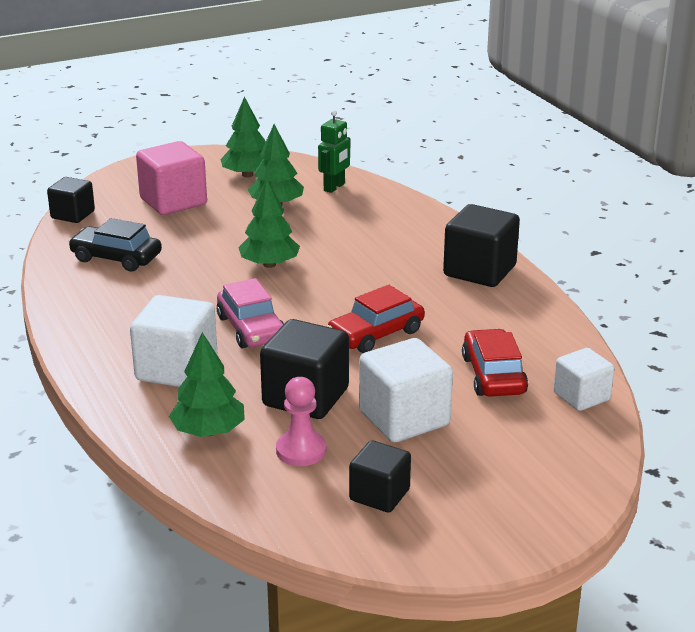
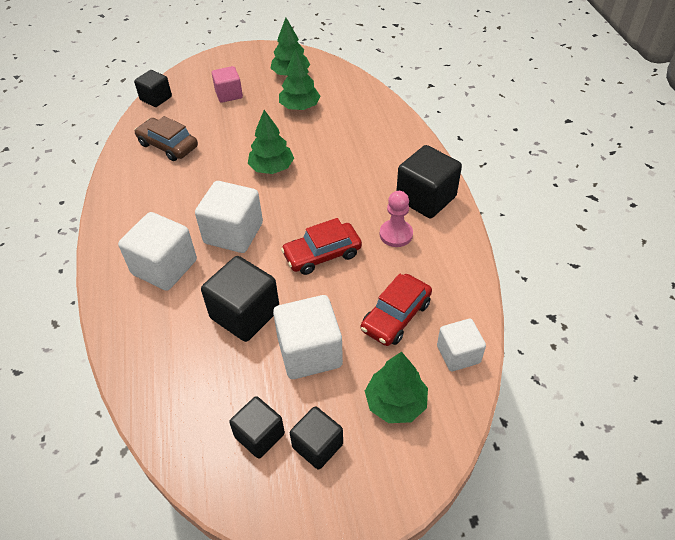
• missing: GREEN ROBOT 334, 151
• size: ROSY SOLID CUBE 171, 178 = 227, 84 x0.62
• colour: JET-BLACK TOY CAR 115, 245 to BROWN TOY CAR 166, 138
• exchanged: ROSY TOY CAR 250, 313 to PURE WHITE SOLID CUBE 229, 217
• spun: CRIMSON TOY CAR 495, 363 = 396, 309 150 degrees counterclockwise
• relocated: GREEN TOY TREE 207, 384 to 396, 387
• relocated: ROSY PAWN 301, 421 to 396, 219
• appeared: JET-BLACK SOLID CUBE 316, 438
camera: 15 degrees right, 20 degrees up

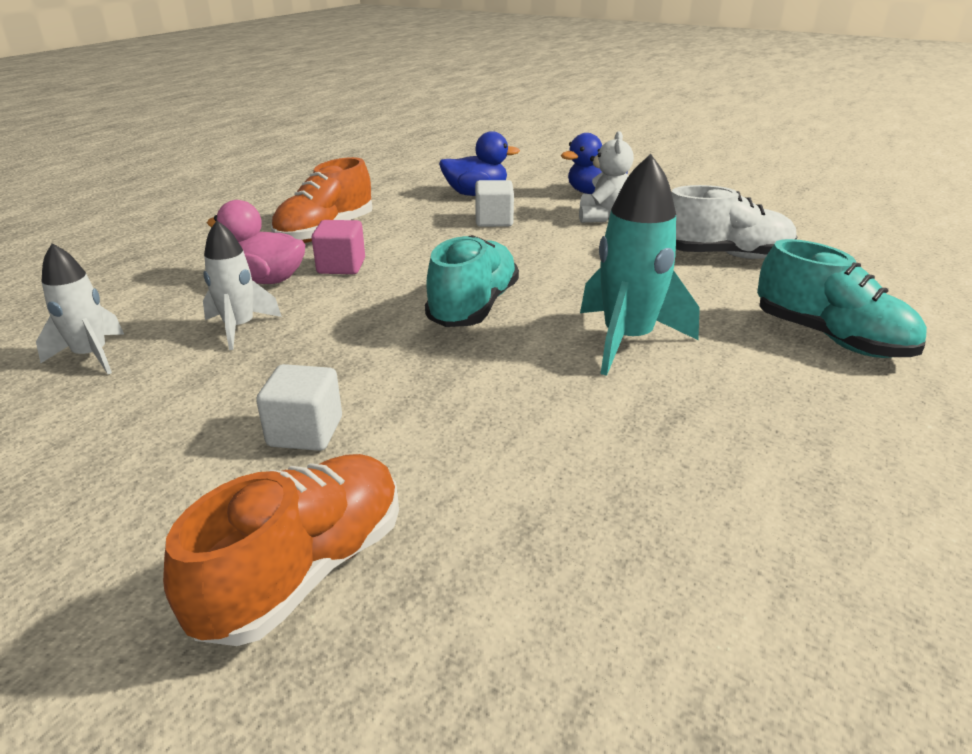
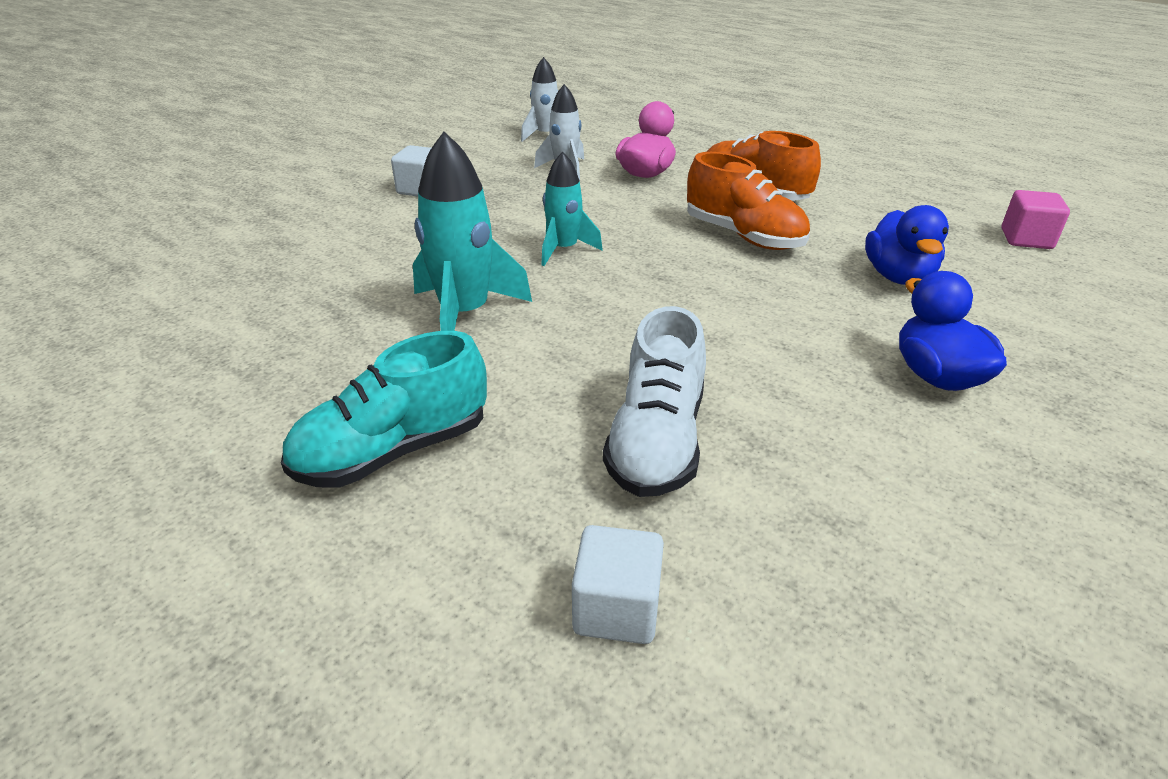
• missing: PURE WHITE STUFFED BEAR 606, 177
• relocated: PURE WHITE SOLID CUBE 494, 203 to 618, 584
• relocated: ROSY SOLID CUBE 338, 247 to 1035, 219
• exchanged: AQUA SHOE 472, 281 to AQUA ROCKET 572, 208
• relocated: ORANGE SHOE 281, 550 to 748, 201
camera: 100 degrees right, 5 degrees up

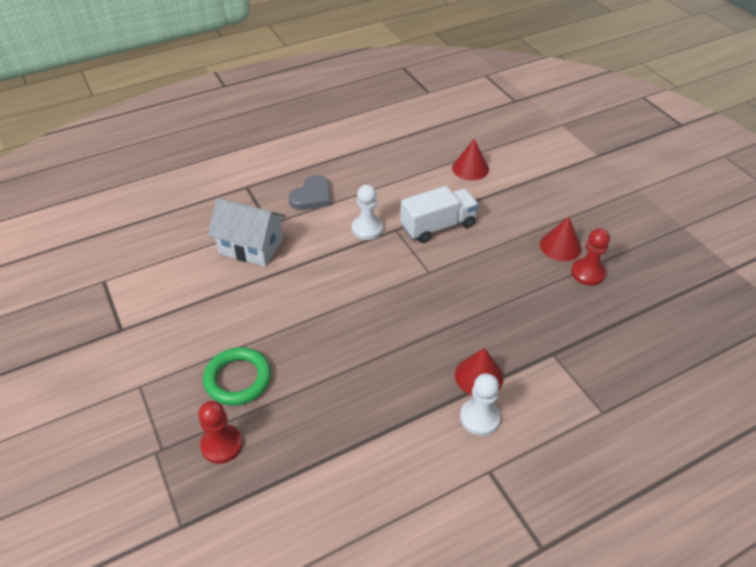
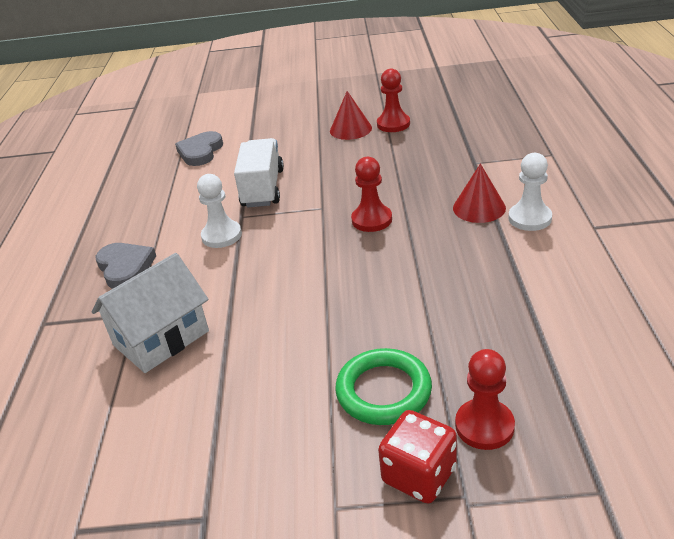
• exchanged: CRIMSON CONE 470, 159 to GRAY LOVE HEART 199, 148
• appeared: CRIMSON PAWN 371, 194
• appeared: CRIMSON GAME DIE 417, 456
camera: 60 degrees left, 10 degrees down

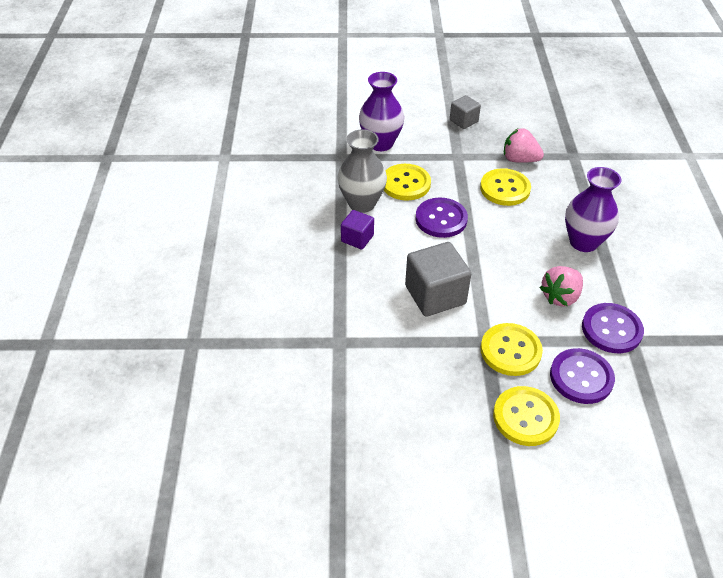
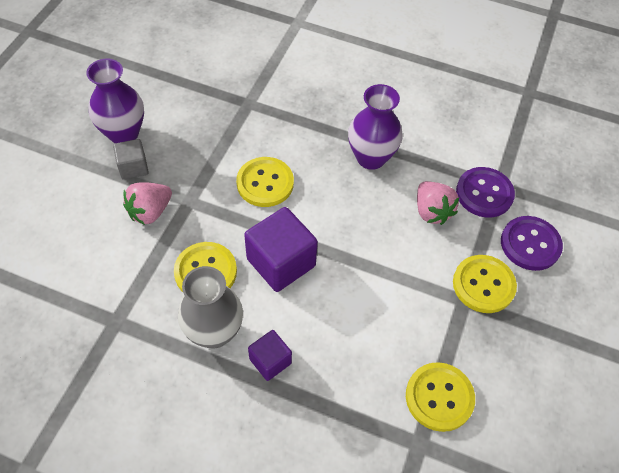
• relocated: ROYAL PURPLE TALL VASE 381, 111 to 115, 101
• relocated: ROSY STRAWBERRY 524, 145 to 147, 203
• exchanged: ROYAL PURPLE BUTTON 442, 218 to ROYAL PURPLE SOLID CUBE 281, 249
• missing: GRAY SOLID CUBE 438, 279
• relocated: GOLDEN BUTTON 526, 416 to 440, 397
camera: 70 degrees left, 10 degrees up

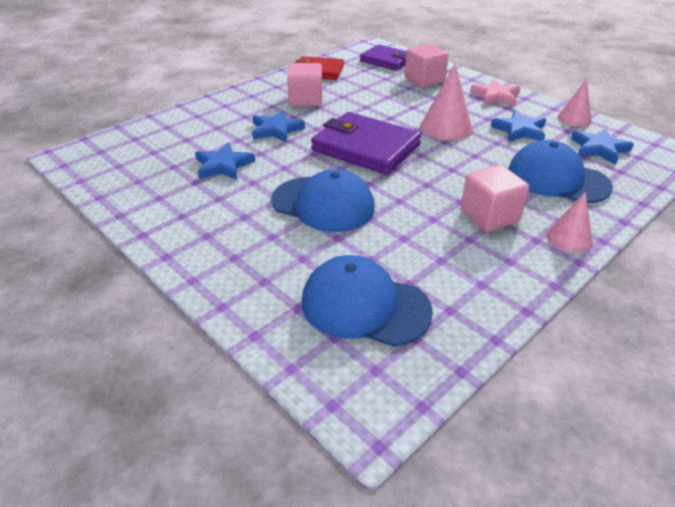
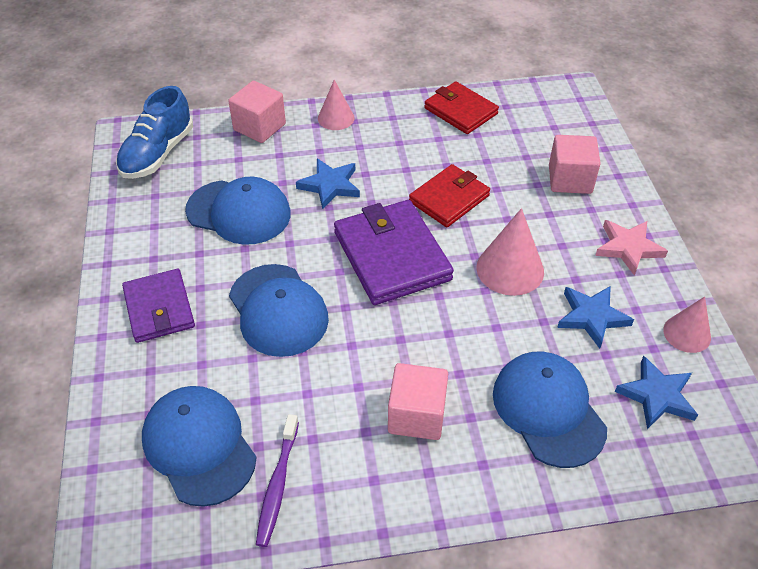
• relocated: ROYAL PURPLE CARD WALLET 383, 57 to 158, 306
• relocated: ROSY SOLID CUBE 304, 84 to 257, 112
• exchanged: ROYAL BLUE STAR SHAPE 225, 161 to ROYAL BLUE PEAKED CAP 238, 211
• relocated: ROSY CONE 569, 222 to 336, 105
• appeared: ROYAL BLUE SHOE 154, 132
• appeared: CRIMSON CARD WALLET 449, 195
• appeared: ROYAL PURPLE TOOTHBRUSH 277, 480
camera: 35 degrees right, 10 degrees up

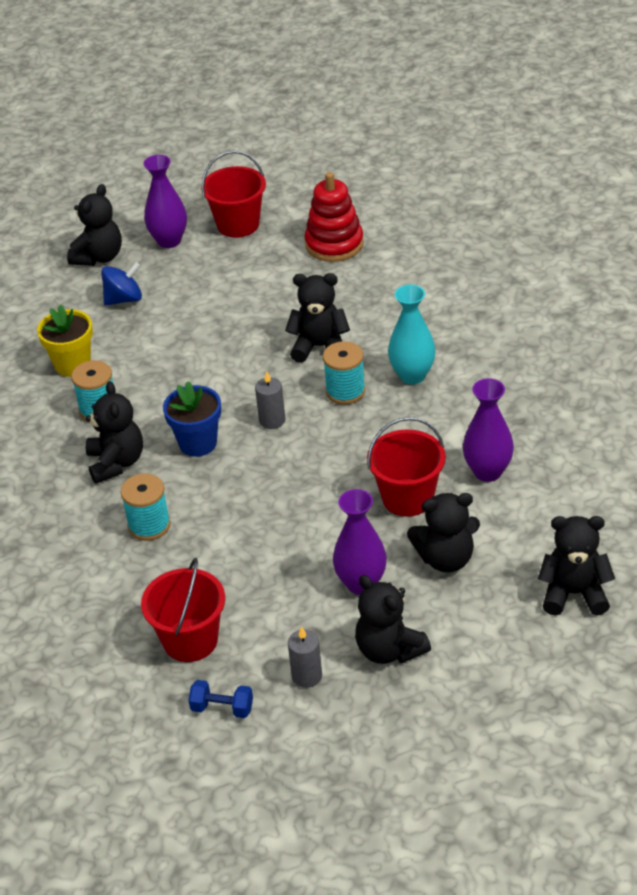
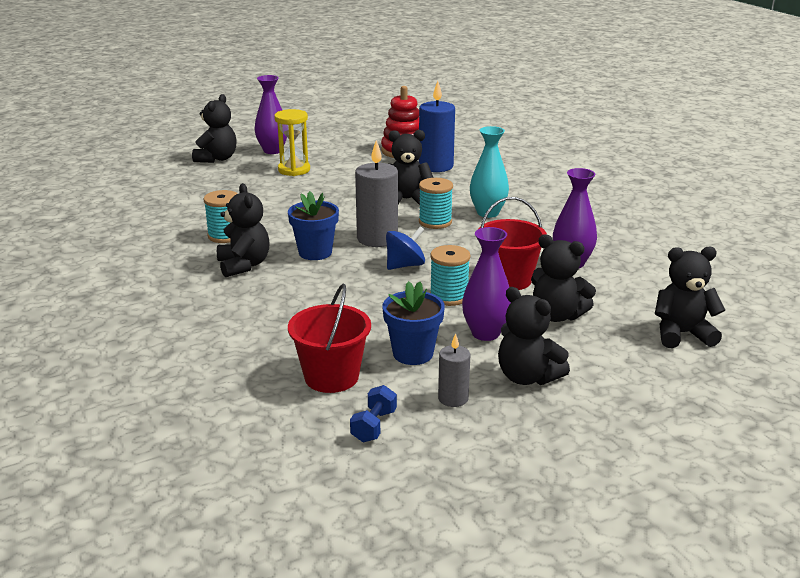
• missing: CRIMSON BUCKET 233, 194
• relocated: ROYAL BLUE TOY TOP 121, 284 to 405, 248
• missing: GOLDEN FLOWER POT 65, 341
• size: GRAY CANDLE 270, 400 = 376, 193 x1.83
• relocated: AQUA REEL OF THREAD 146, 507 to 450, 275
• spun: JET-BLACK STUFFED BEAR 443, 533 = 563, 278 45 degrees clockwise
• spun: ROYAL BLUE HAND WEIGHT 220, 699 = 373, 413 75 degrees counterclockwise
• appeared: ROYAL BLUE CANDLE 437, 126
• appeared: GOLDEN SANDGLASS 292, 142
• appeared: ROYAL BLUE FLOWER POT 413, 323
camera: 10 degrees left, 15 degrees down

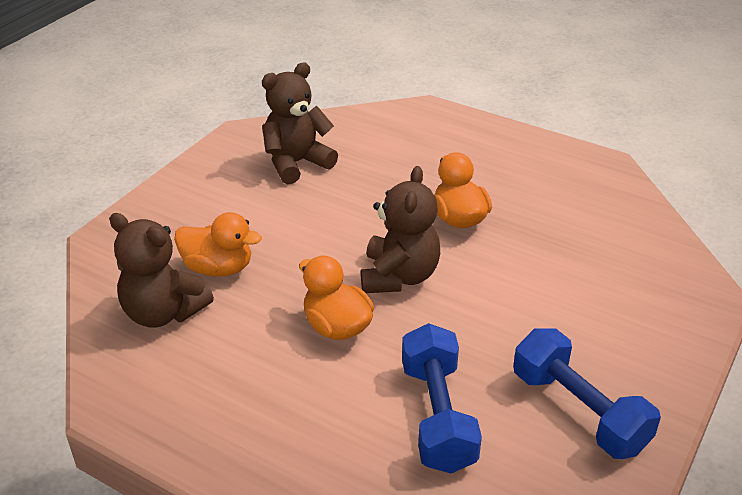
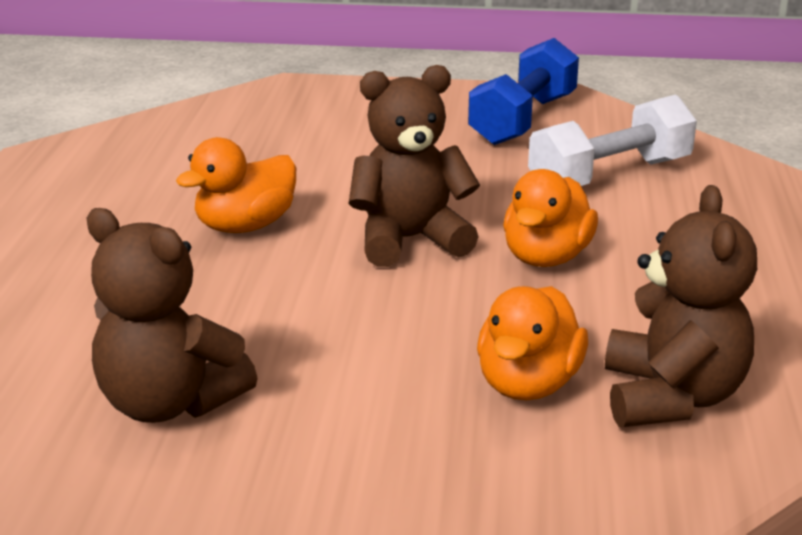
• spun: ORANGE TOY DUCK 218, 244 = 532, 343 150 degrees counterclockwise
• colour: ROYAL BLUE HAND WEIGHT 442, 398 to PURE WHITE HAND WEIGHT 612, 140
camera: 115 degrees left, 10 degrees down

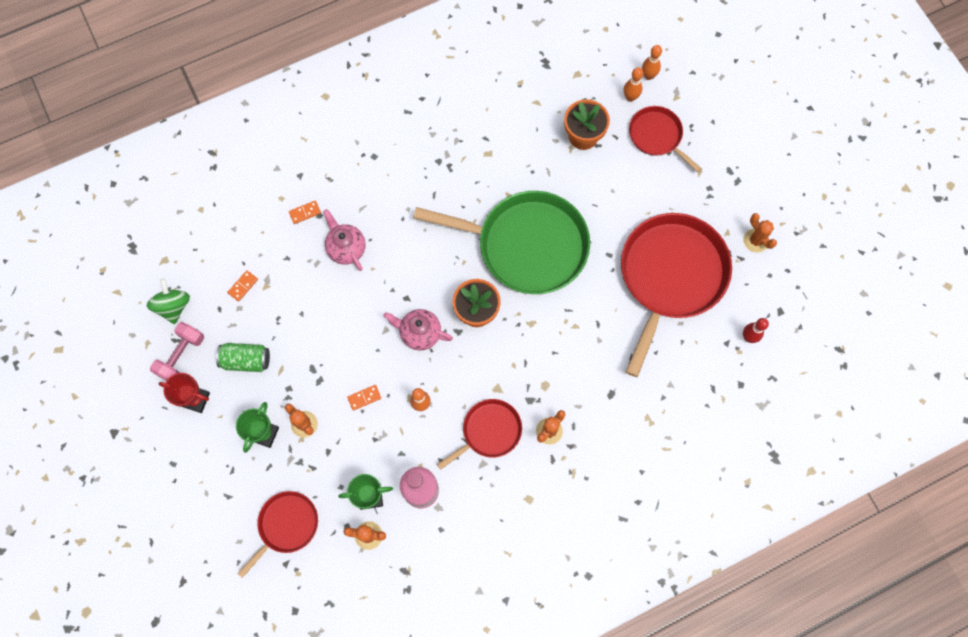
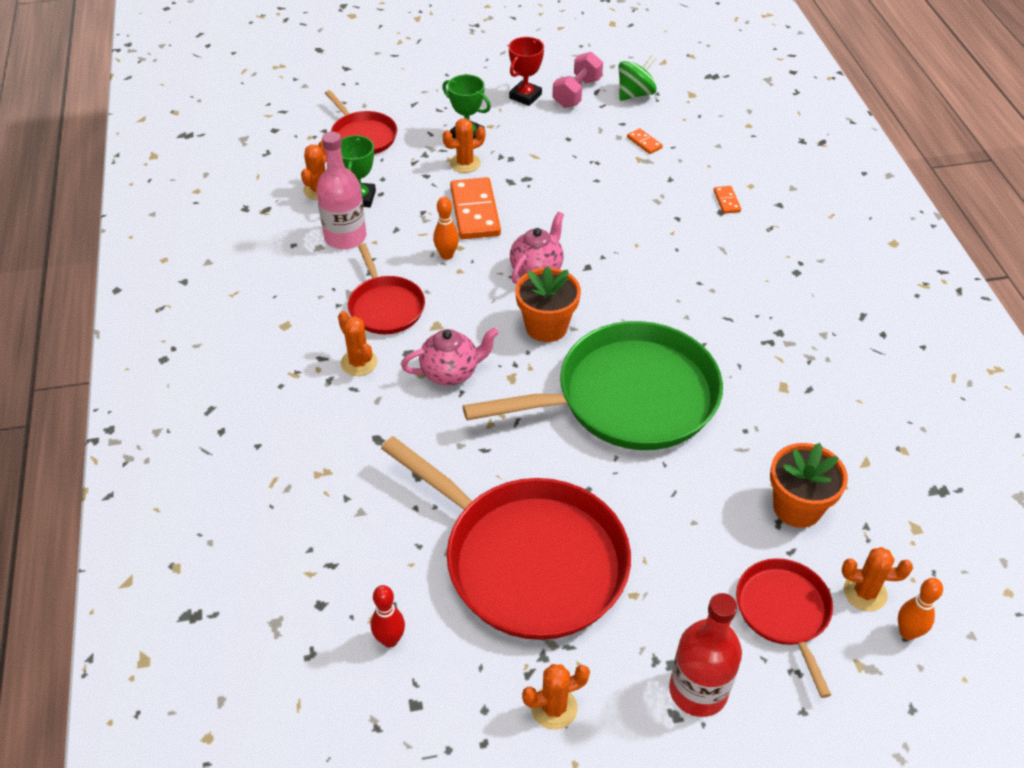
• exchanged: ORANGE TENPIN 633, 84 to ORANGE PRICKLY PLANT 877, 579
• spun: CRIMSON PAN 665, 139 = 784, 628 75 degrees counterclockwise
• spun: GREEN PAN 501, 242 = 593, 385 135 degrees counterclockwise
• relocated: ROSY TEA POT 344, 240 to 450, 357
• spun: GREEN TOY TOP 168, 301 = 637, 78 45 degrees counterclockwise
• spun: ROSY HAND WEIGHT 177, 351 = 577, 80 75 degrees clockwise
• missing: GREEN TIN 243, 357
• size: ORANGE DOMINO PIECE 364, 398 = 475, 208 x2.18
• appeared: CRIMSON DRINK BOTTLE 705, 655
camera: 105 degrees right, 25 degrees down

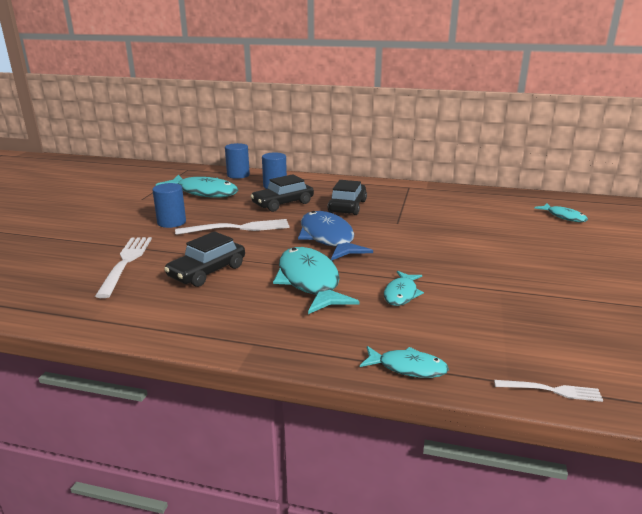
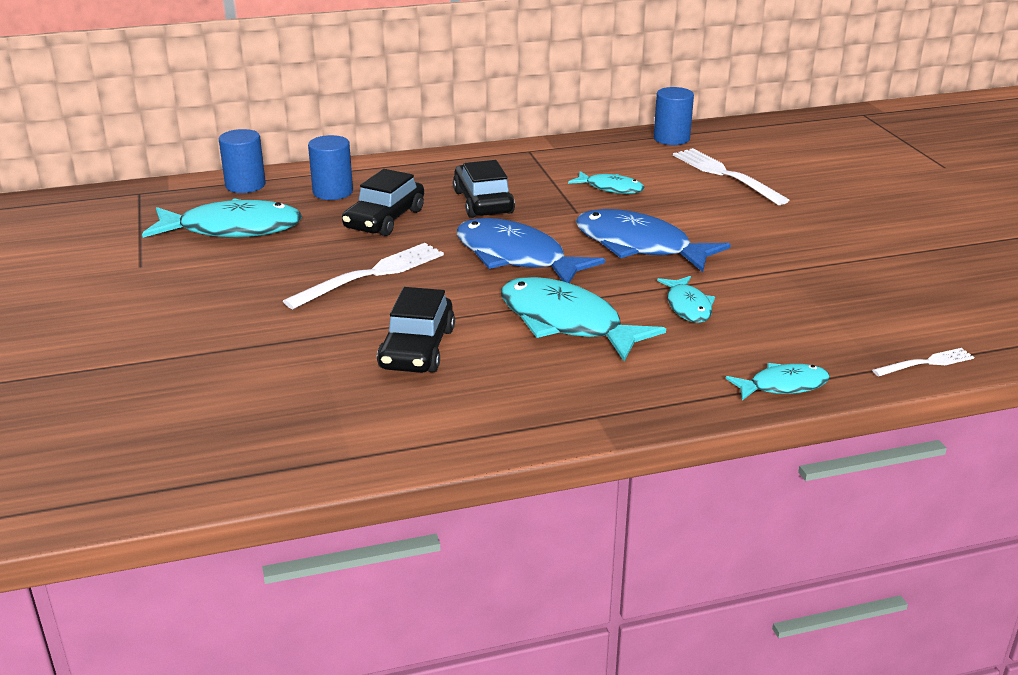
• relocated: ROYAL BLUE SOLID CYLINDER 169, 205 to 674, 116
• relocated: AQUA FISH 561, 212 to 606, 182
• relocated: PURE WHITE TABLE FORK 123, 267 to 731, 176
• appeared: ROYAL BLUE FISH 653, 240
camera: 30 degrees left, 5 degrees up

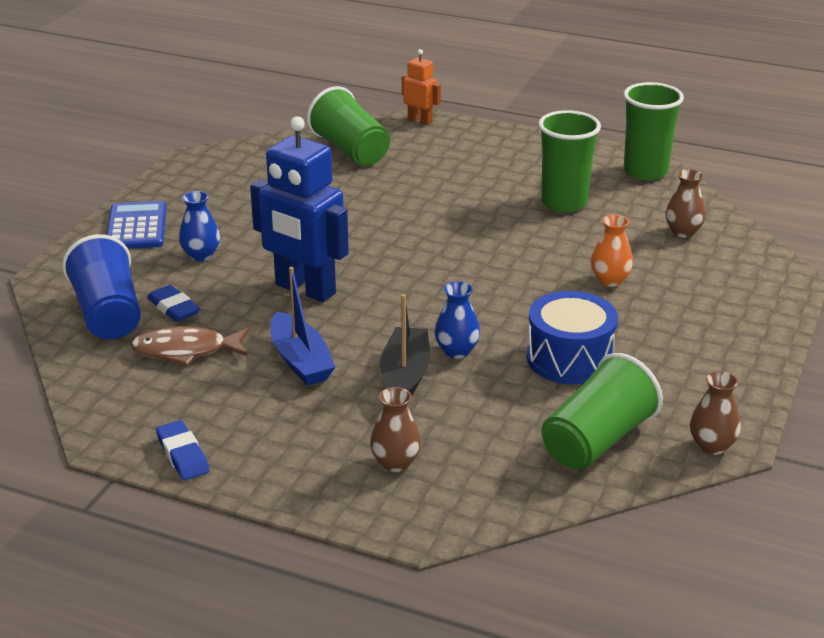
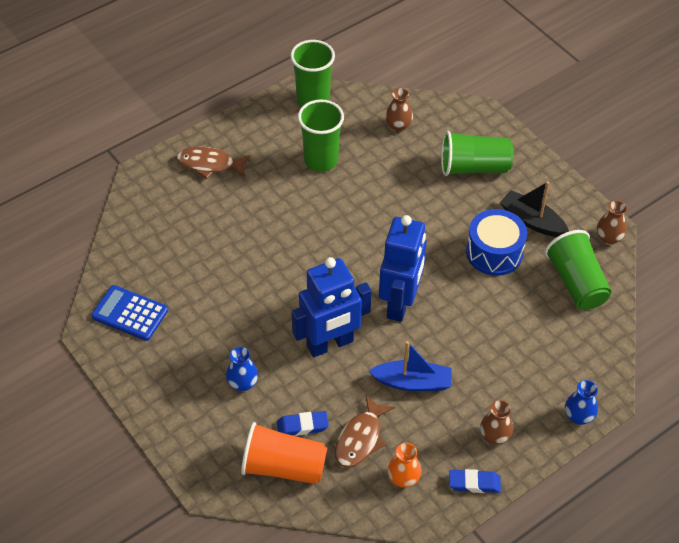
• missing: ORANGE ROBOT 421, 87
• relocated: GREEN TUMBLER 348, 126 to 477, 153
• relocated: ROYAL BLUE CALCULATOR 136, 225 to 129, 313
• relocated: ORANGE TALL VASE 612, 250 to 404, 465
• colour: ROYAL BLUE TUMBLER 101, 286 to ORANGE TUMBLER 284, 453
• relocated: ROYAL BLUE TALL VASE 457, 320 to 581, 402
• relocated: JET-BLACK SAILBOAT 405, 345 to 534, 209
• relocated: BROWN TALL VASE 395, 429 to 496, 422
• appeared: BROWN FISH 213, 162
• appeared: ROYAL BLUE ROBOT 403, 268
camera: 60 degrees left, 20 degrees up

